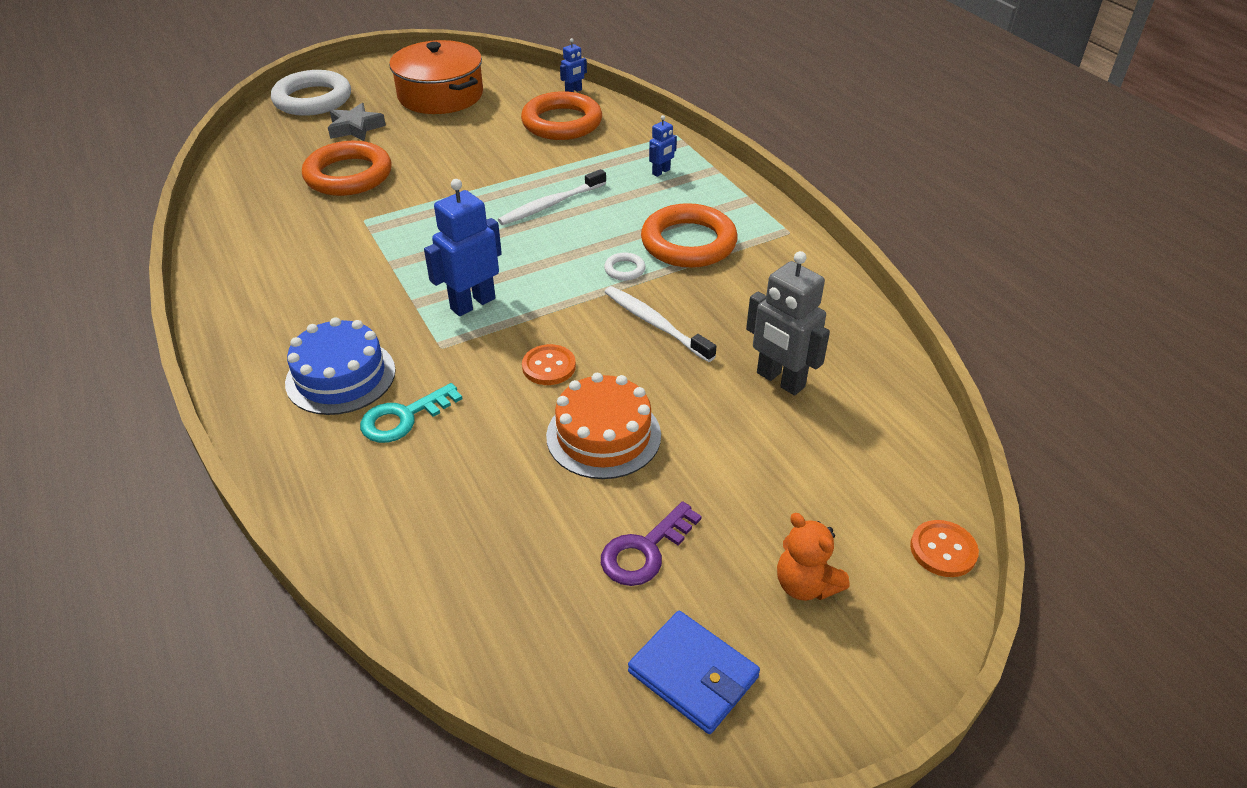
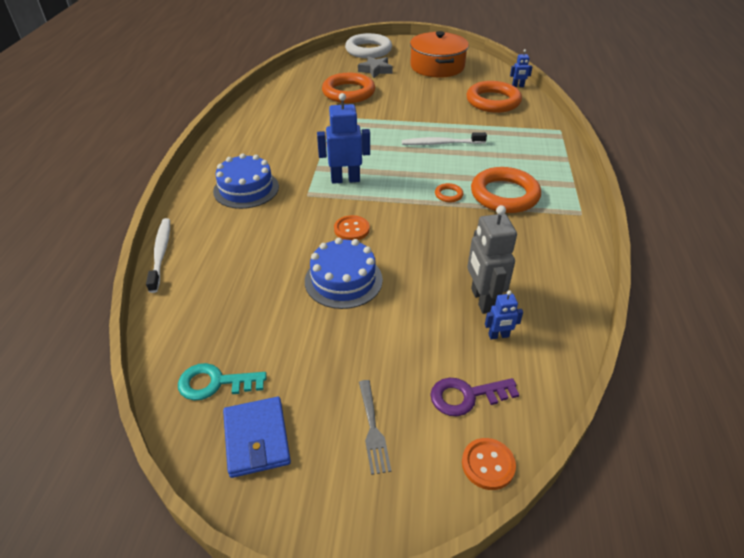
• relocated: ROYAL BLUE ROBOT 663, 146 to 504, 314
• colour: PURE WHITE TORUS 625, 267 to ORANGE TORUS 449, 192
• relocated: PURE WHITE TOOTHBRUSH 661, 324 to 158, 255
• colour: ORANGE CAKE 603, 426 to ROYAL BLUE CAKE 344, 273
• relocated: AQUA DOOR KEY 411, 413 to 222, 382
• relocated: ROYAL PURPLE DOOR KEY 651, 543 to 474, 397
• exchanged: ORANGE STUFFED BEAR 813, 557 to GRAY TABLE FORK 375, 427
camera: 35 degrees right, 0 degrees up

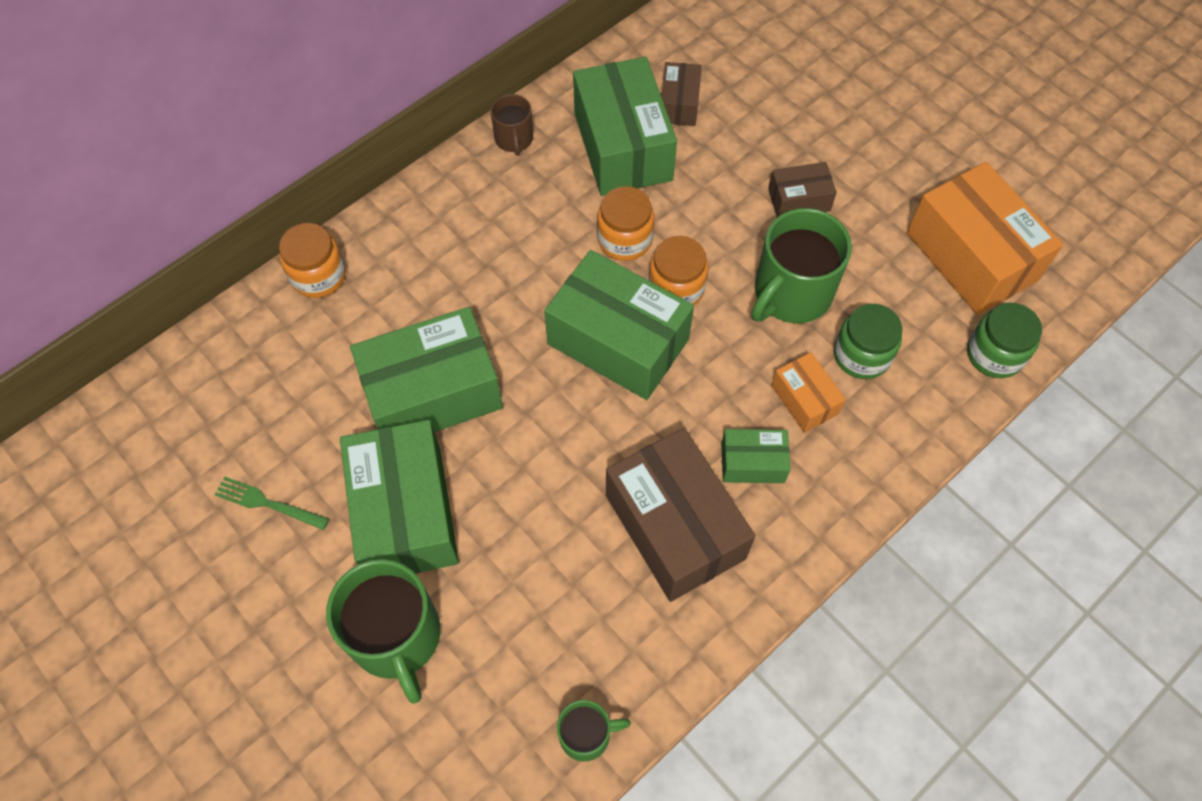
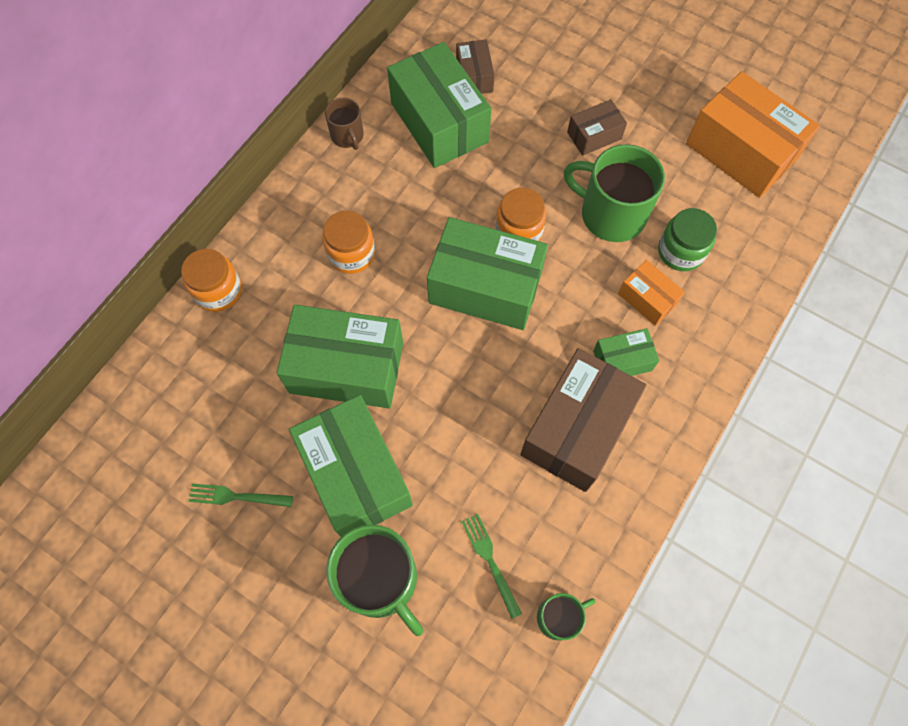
• relocated: ORANGE JAM JAR 625, 223 to 348, 242
• spun: GREEN COFFEE MUG 802, 265 = 614, 193 90 degrees clockwise
• missing: GREEN JAM JAR 1004, 340
• spun: GREEN BOX 426, 369 = 339, 357 45 degrees clockwise
• spun: BROWN BOX 680, 515 = 583, 420 75 degrees clockwise
• appeared: GREEN TABLE FORK 491, 566
camera: 15 degrees left, 5 degrees up

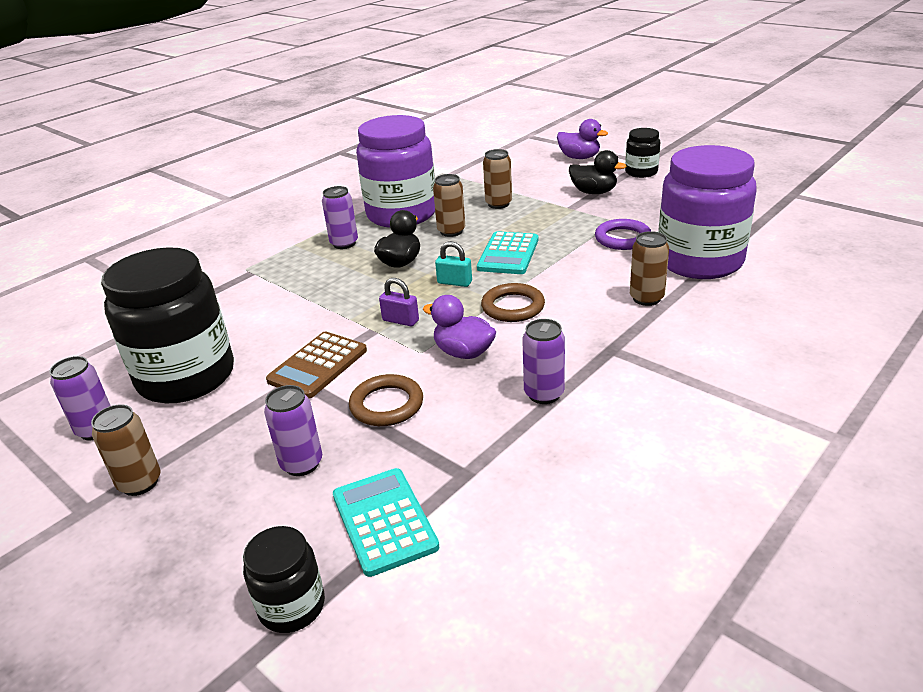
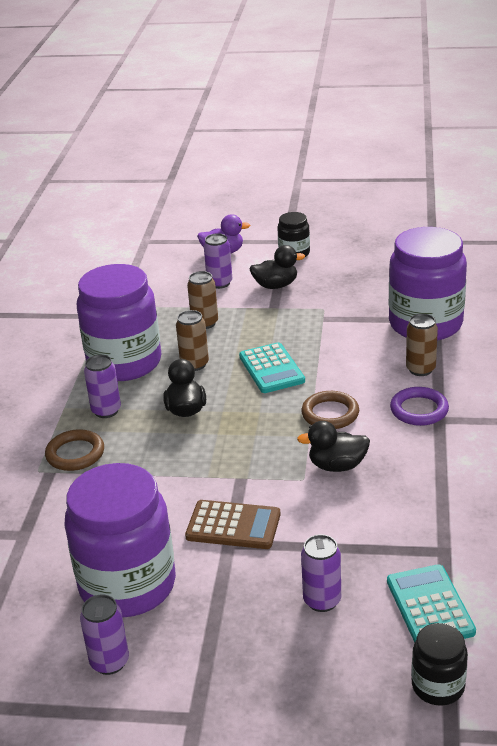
• relocated: ROYAL PURPLE TORUS 623, 234 to 419, 406
• missing: AQUA LOCK 453, 264
• colour: JET-BLACK JAM JAR 167, 325 to ROYAL PURPLE JAM JAR 120, 540
• missing: ROYAL PURPLE LOCK 399, 302
• colour: ROYAL PURPLE TOY DUCK 459, 327 to JET-BLACK TOY DUCK 333, 446
• relocated: ROYAL PURPLE TIN 543, 361 to 218, 261
• spun: BROWN CALCULATOR 316, 365 = 233, 524 75 degrees counterclockwise
• relocated: BROWN TORUS 386, 400 to 74, 450
• missing: BROWN TIN 126, 450
• spun: AQUA CALCULATOR 386, 522 = 431, 603 45 degrees clockwise
camera: 35 degrees left, 0 degrees up

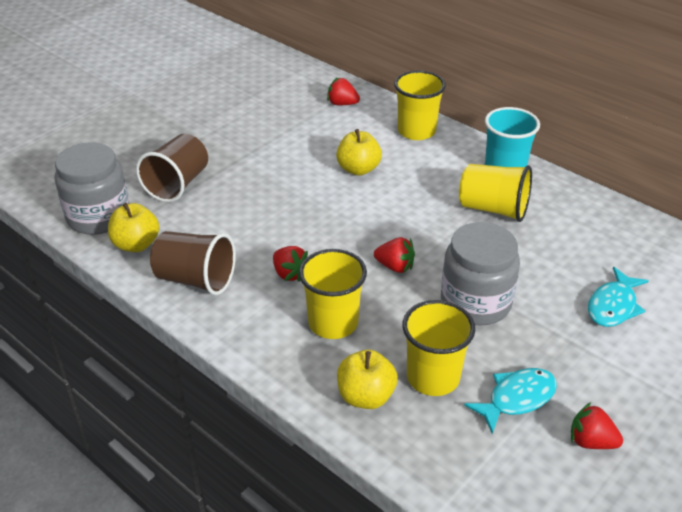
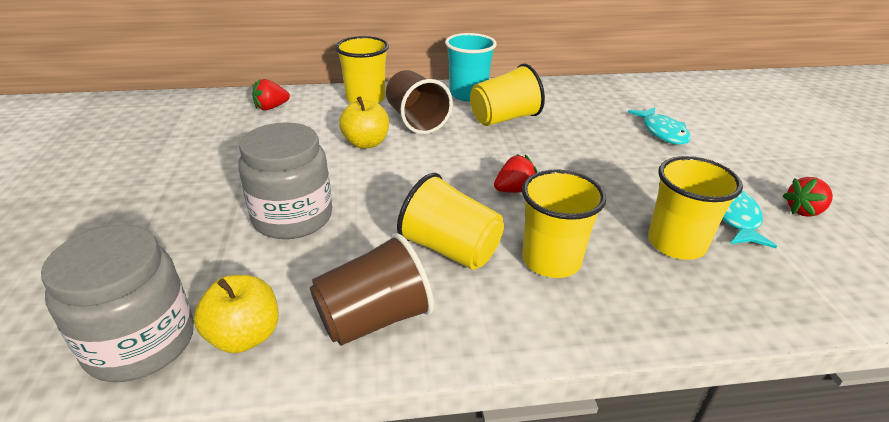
• relocated: BROWN TUMBLER 172, 168 to 419, 102
• relocated: GRAY JAM JAR 480, 274 to 285, 180
• exchanged: CRIMSON STRAWBERRY 290, 264 to GOLDEN TUMBLER 450, 221
• missing: GOLDEN APPLE 367, 379
camera: 50 degrees left, 5 degrees down

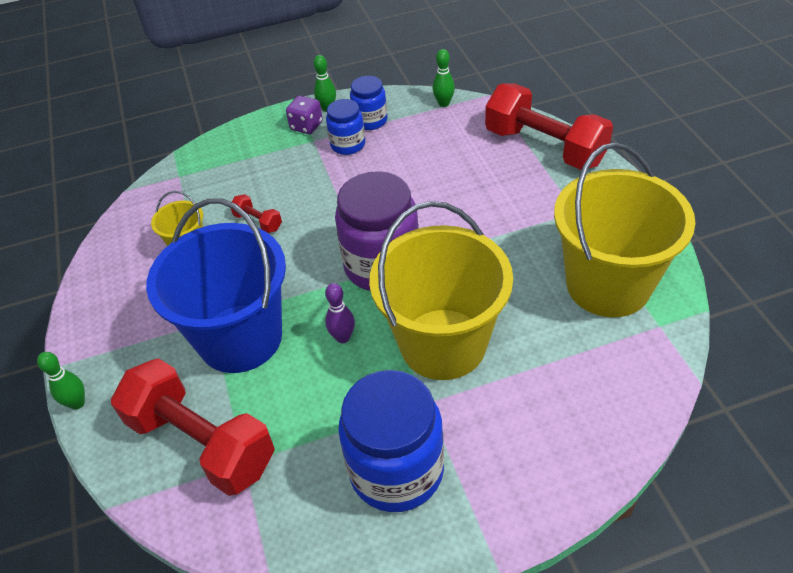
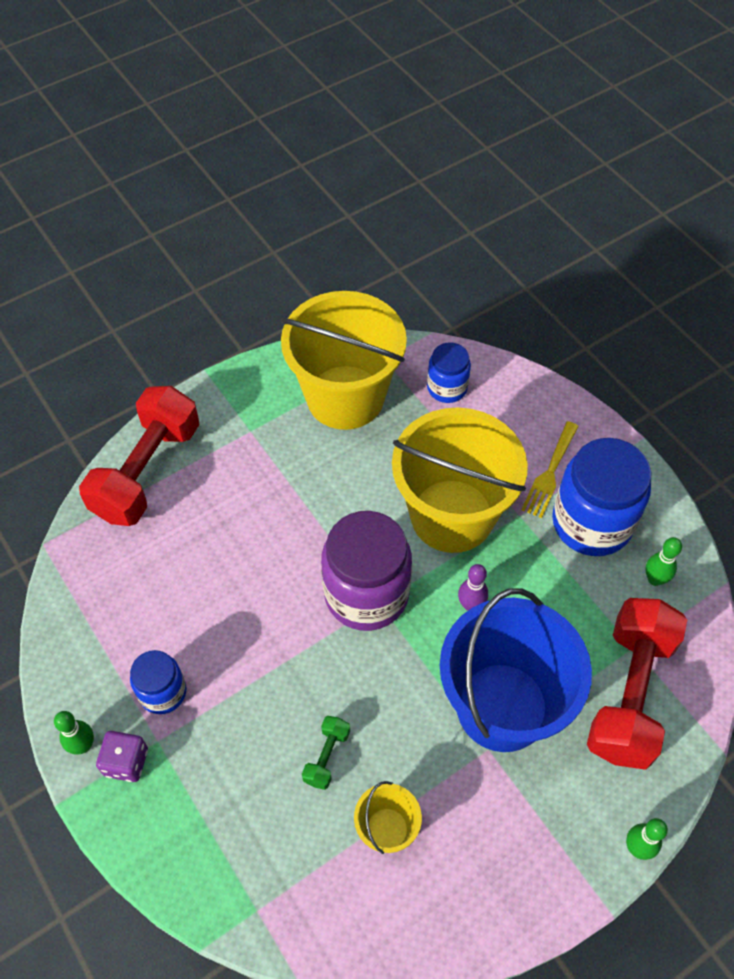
• relocated: GREEN TENPIN 444, 78 to 664, 561
• relocated: ROYAL BLUE JAM JAR 369, 103 to 449, 372
• colour: CRIMSON HAND WEIGHT 256, 213 to GREEN HAND WEIGHT 326, 753
• appeared: GOLDEN TABLE FORK 550, 469
camera: 110 degrees left, 10 degrees up

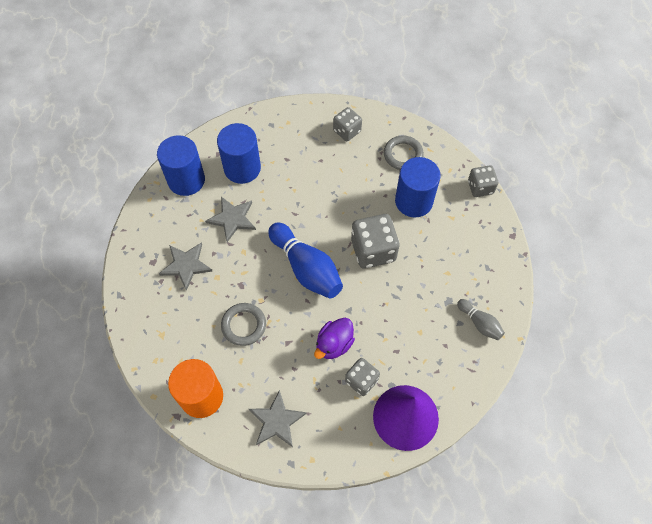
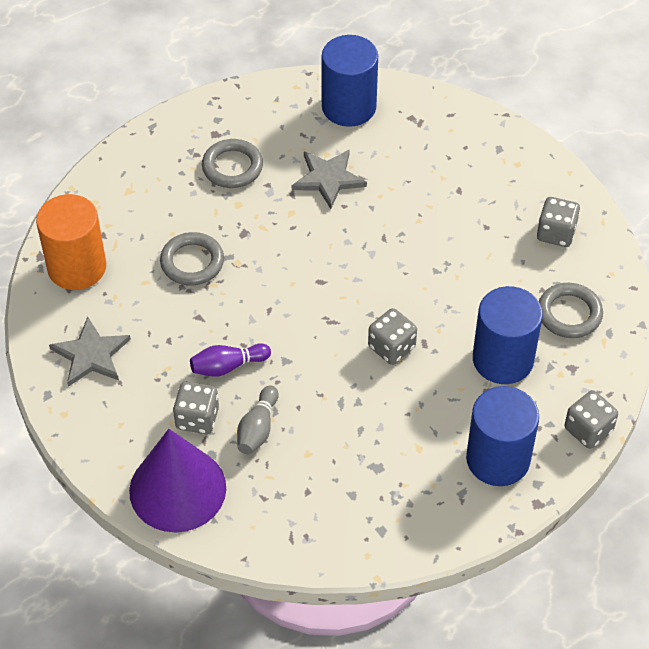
• relocated: ROYAL BLUE SOLID CYLINDER 239, 153 to 502, 436
• size: GRAY GAME DIE 375, 241 = 392, 336 x0.61
• missing: ROYAL BLUE TENPIN 305, 261
• exchanged: GRAY STAR SHAPE 185, 266 to GRAY TORUS 232, 163
• relocated: GRAY TENPIN 481, 319 to 258, 420
• exchanged: ROYAL PURPLE TOY DUCK 334, 338 to ROYAL PURPLE TENPIN 230, 360
camera: 60 degrees right, 10 degrees down

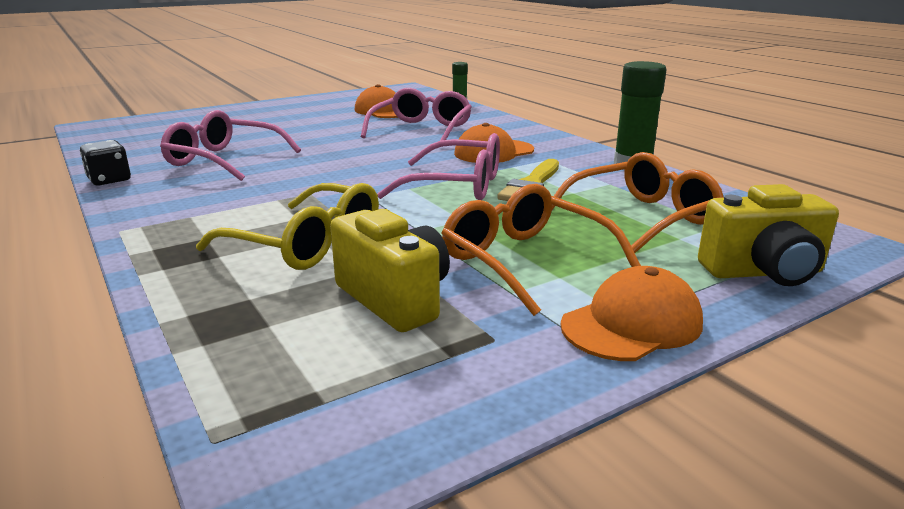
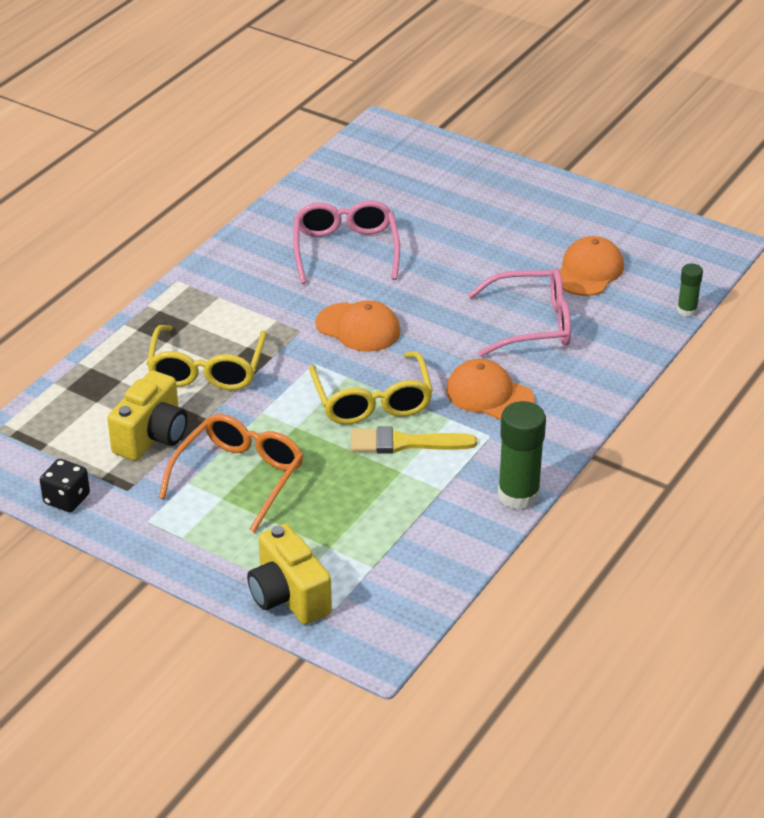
• colour: ROSY SPECTACLES 438, 166 to GOLDEN SPECTACLES 371, 387
• relocated: JET-BLACK GAME DIE 105, 163 to 65, 485
• missing: ORANGE SPECTACLES 637, 202
• relocated: ORANGE PEAKED CAP 632, 313 to 358, 326
camera: 65 degrees right, 15 degrees up

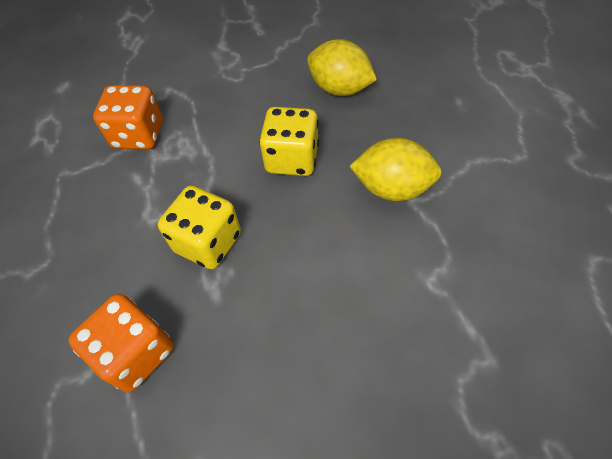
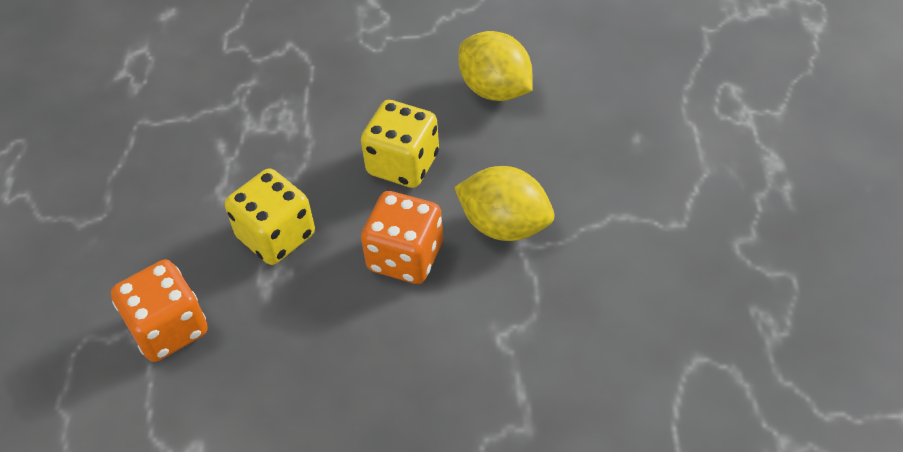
• relocated: ORANGE GAME DIE 128, 117 to 402, 237
camera: 15 degrees right, 5 degrees down

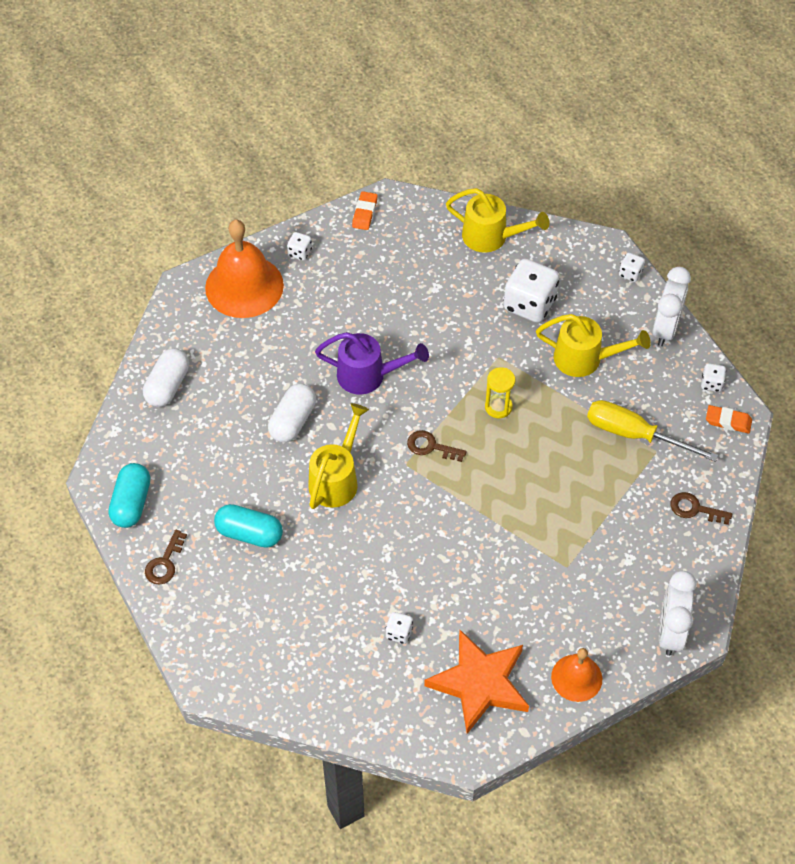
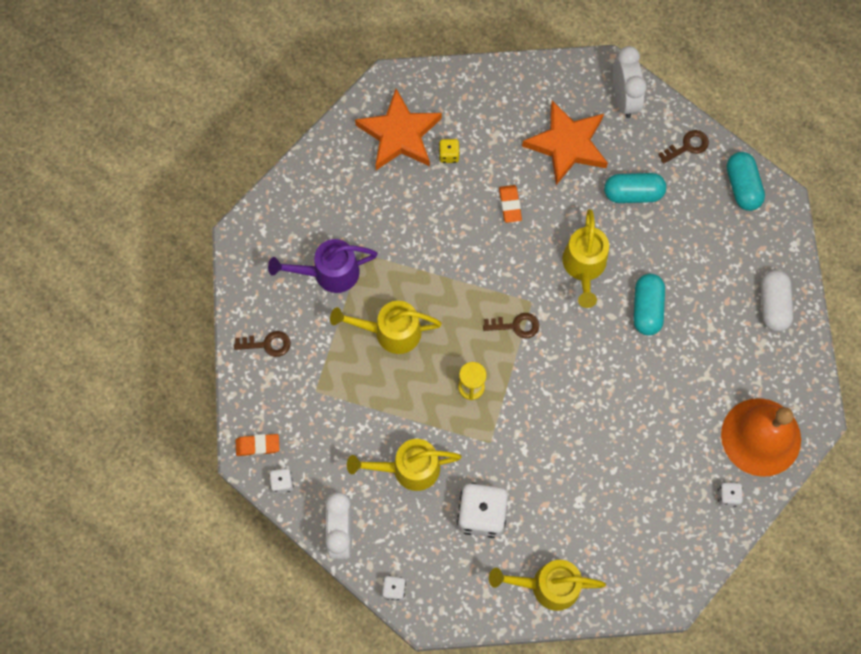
• relocated: ORANGE PENCIL ERASER 365, 210 to 510, 204
• relocated: ROYAL PURPLE WATERING POT 372, 363 to 322, 266
• colour: PURE WHITE CAPSULE 292, 413 to AQUA CAPSULE 649, 305
• missing: GOLDEN SCREWDRIVER 652, 431
• spun: BROWN DOOR KEY 166, 557 = 683, 147 60 degrees clockwise
• relocated: PURE WHITE BEDSIDE CLOCK 678, 613 to 630, 82
• missing: PURE WHITE GAME DIE 399, 628
• missing: ORANGE BELL 576, 675
• appeared: ORANGE STAR SHAPE 565, 143
• appeared: GOLDEN GAME DIE 449, 151
• appeared: GOLDEN WATERING POT 386, 327
camera: 160 degrees right, 15 degrees up

